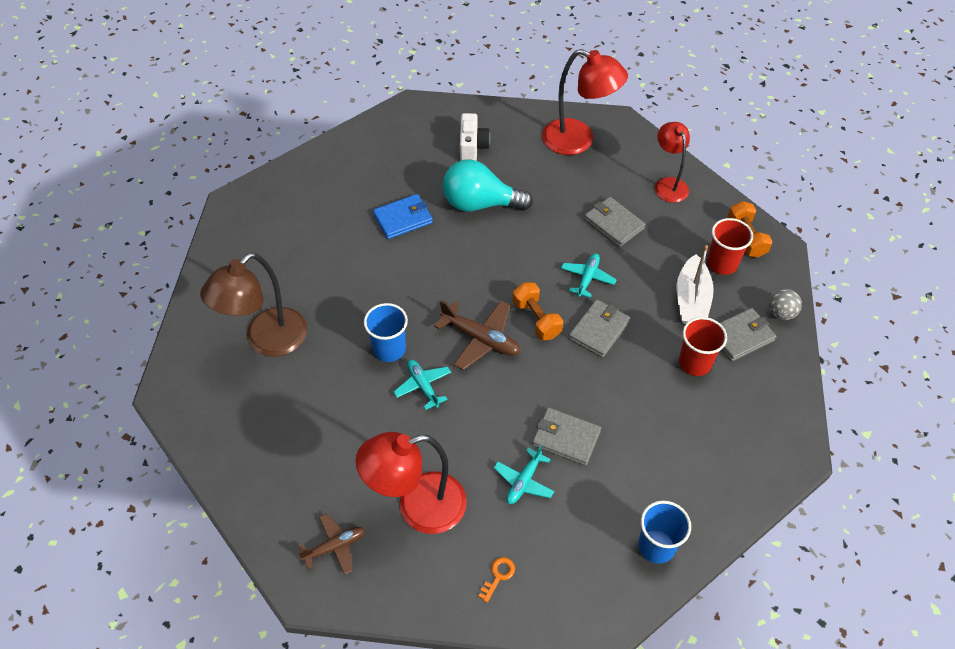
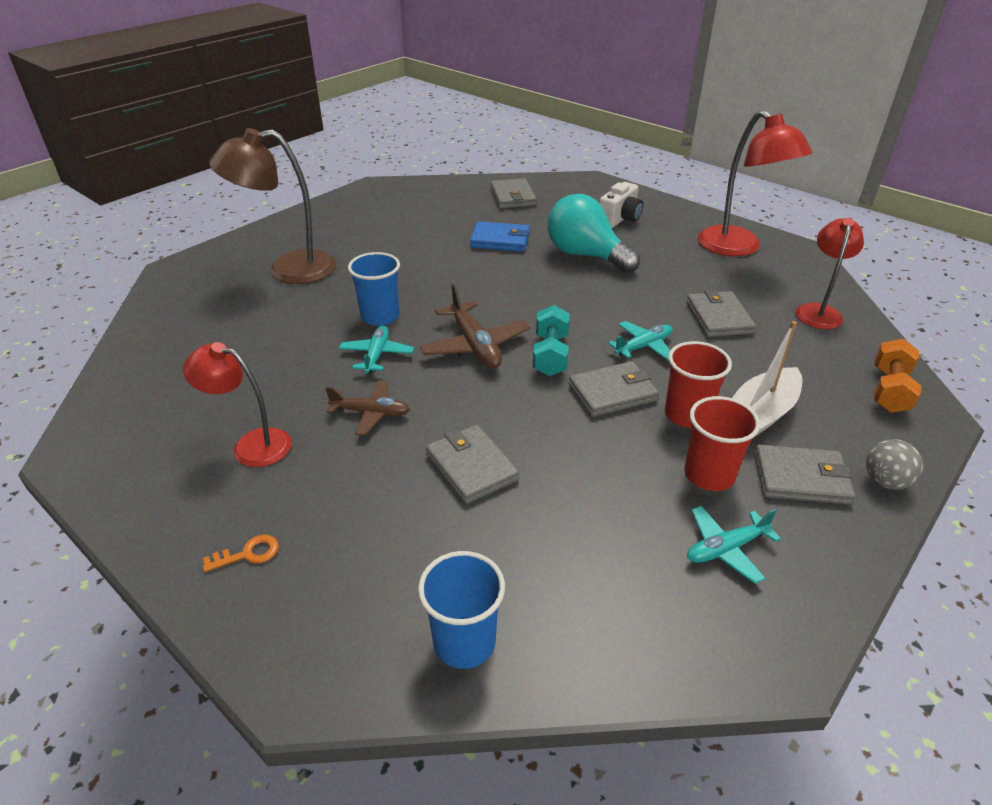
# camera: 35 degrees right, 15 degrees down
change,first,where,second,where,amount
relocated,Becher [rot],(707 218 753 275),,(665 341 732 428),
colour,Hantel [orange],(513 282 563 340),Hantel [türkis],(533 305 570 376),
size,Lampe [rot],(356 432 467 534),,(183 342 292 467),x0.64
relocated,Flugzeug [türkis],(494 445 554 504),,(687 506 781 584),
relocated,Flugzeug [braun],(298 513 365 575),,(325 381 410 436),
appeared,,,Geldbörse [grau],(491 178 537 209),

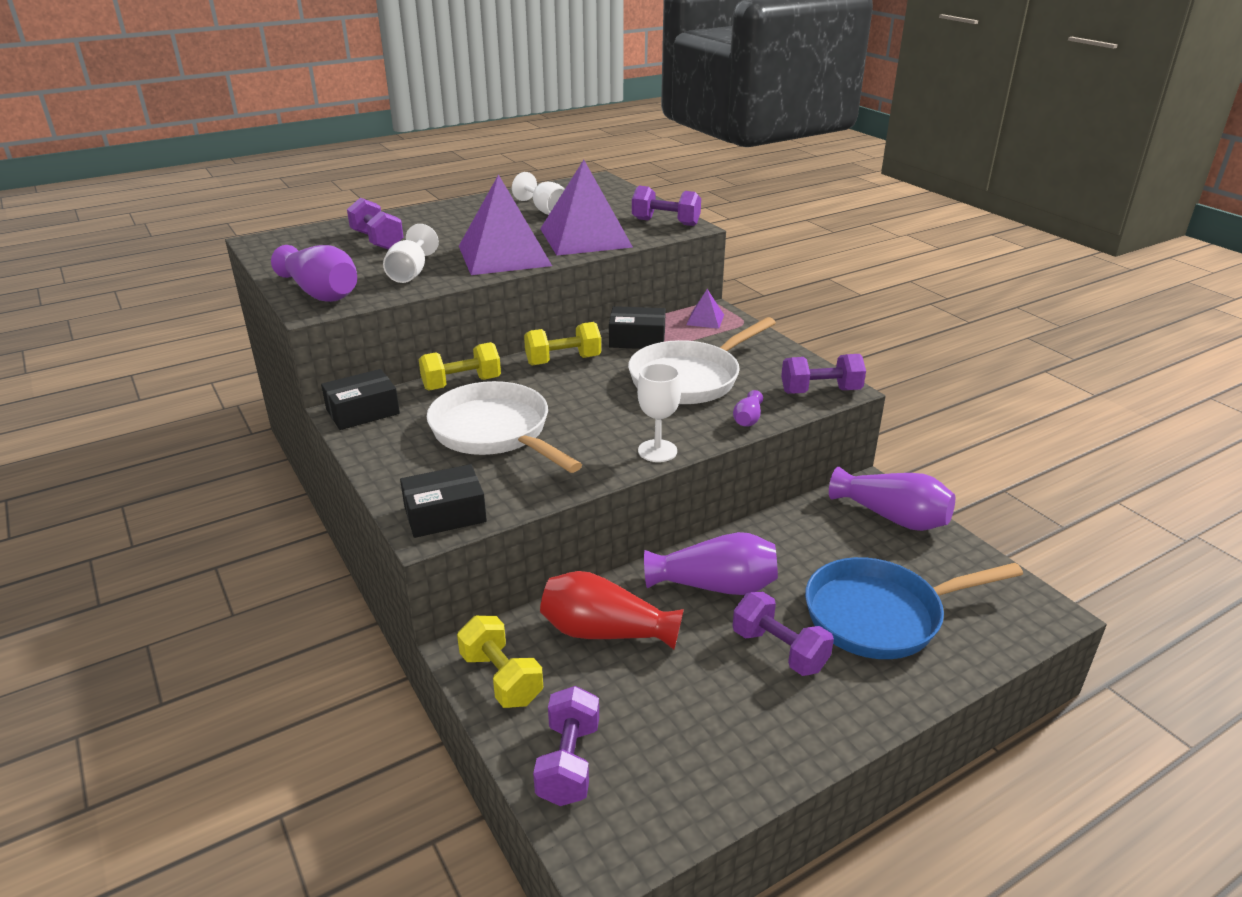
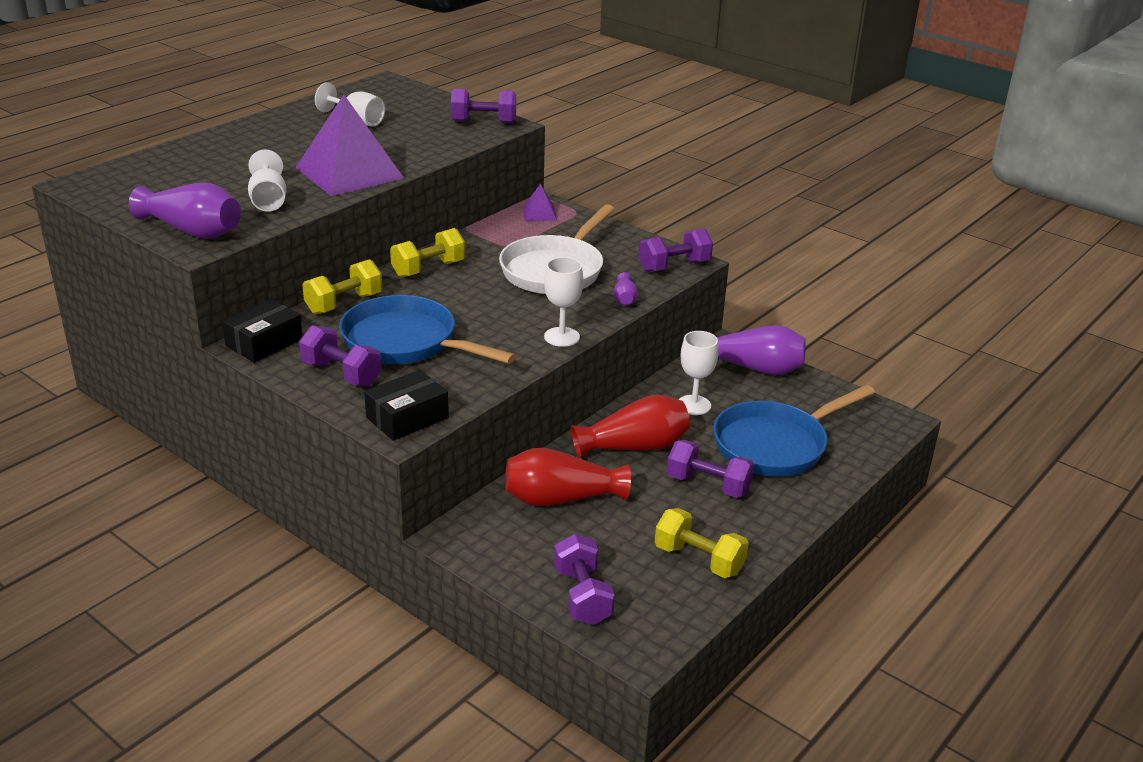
# camera: 20 degrees left, 0 degrees up
change,first,where,second,where,amount
missing,Pyramide [lila],(540 160 633 256),,,
relocated,Hantel [lila],(347 198 404 250),,(299 325 382 386),
missing,Schachtel [schwarz],(609 306 666 349),,,
colour,Pfanne [weiß],(427 381 582 473),Pfanne [blau],(339 295 516 364),
colour,Vase [lila],(644 532 778 595),Vase [rot],(571 395 690 458),
relocated,Hantel [gelb],(457 616 543 708),,(655 508 749 578),
appeared,,,Kelch [weiß],(679 331 718 415),

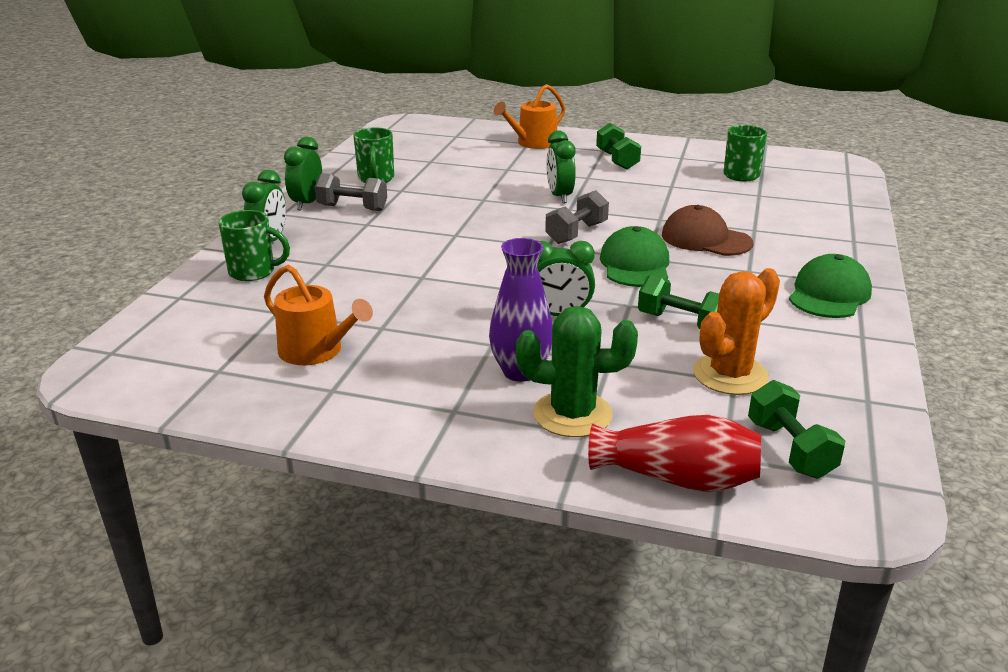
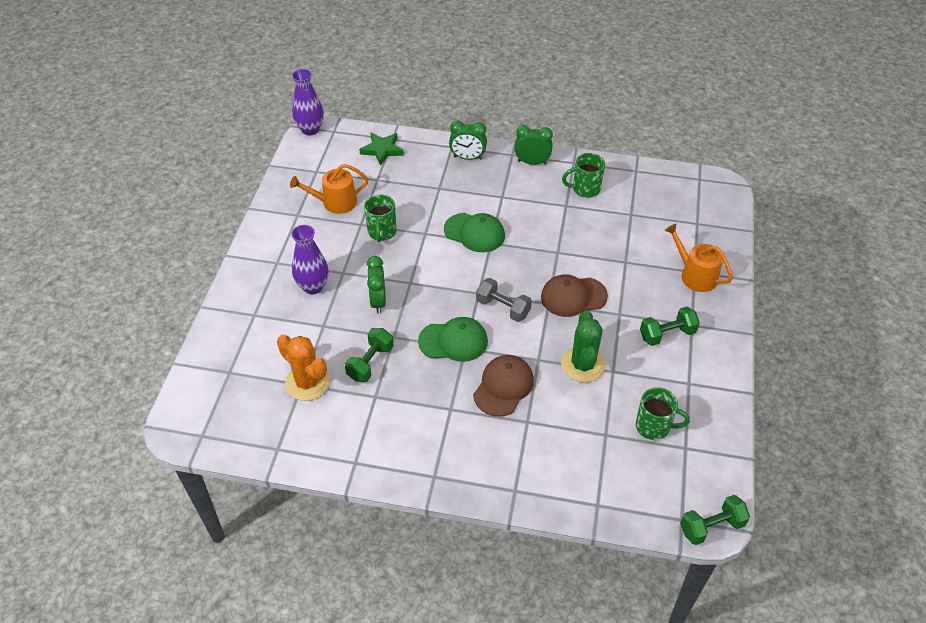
# camera: 85 degrees right, 20 degrees up
change,first,where,second,where,amount
exchanged,Wecker [grün],(546 130 576 203),Kappe [braun],(541 274 608 317),
missing,Hantel [grau],(315 173 387 211),,,
relocated,Tasse [grün],(219 210 290 281),,(364 195 396 242),
relocated,Kappe [grün],(789 254 872 318),,(444 213 505 252),
spun,Gießkanne [orange],(264 265 373 365),,(290 164 368 214),45 degrees clockwise
relocated,Kaktus [grün],(516 306 638 437),,(561 310 606 383),
relocated,Hantel [grün],(748 380 845 479),,(680 495 750 545),
missing,Vase [rot],(588 415 761 492),,,
appeared,,,Vase [lila],(292 69 324 135),
appeared,,,Stern [grün],(359 132 404 166),

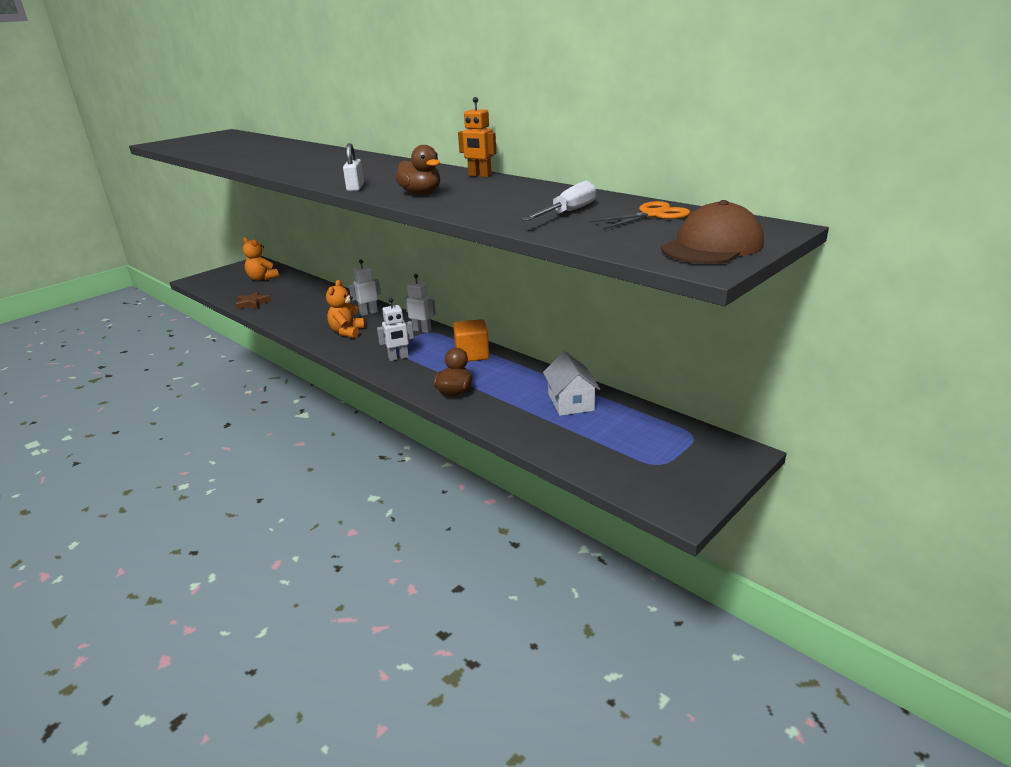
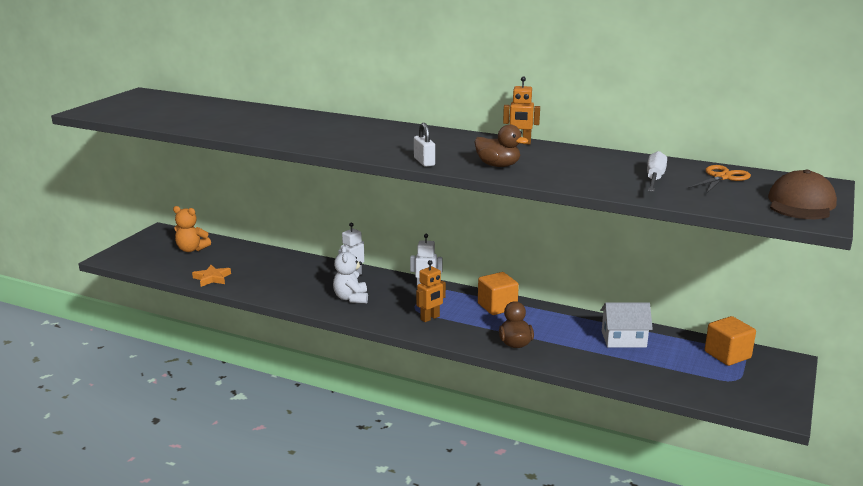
# camera: 20 degrees left, 5 degrees down
change,first,where,second,where,amount
colour,Teddybär [orange],(326 280 365 338),Teddybär [weiß],(333 246 368 303),
colour,Stern [braun],(235 291 271 309),Stern [orange],(192 265 231 287),
colour,Roboter [weiß],(377 298 414 361),Roboter [orange],(416 260 446 322),
spun,Haus [weiß],(543 351 600 416),,(600 303 653 348),60 degrees counterclockwise
appeared,,,Kubus [orange],(705 316 756 366),

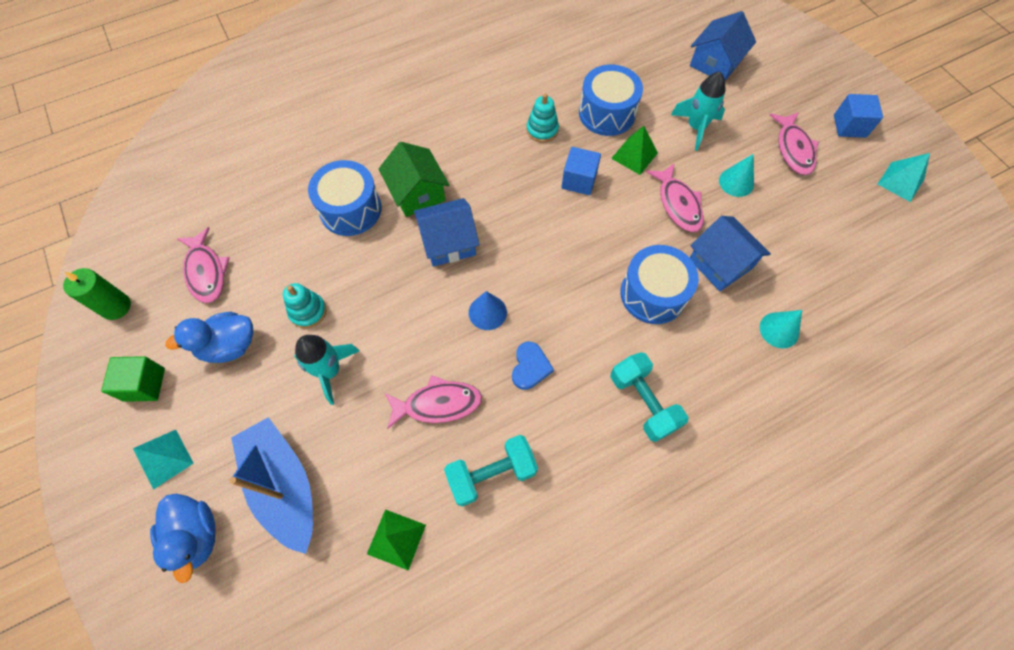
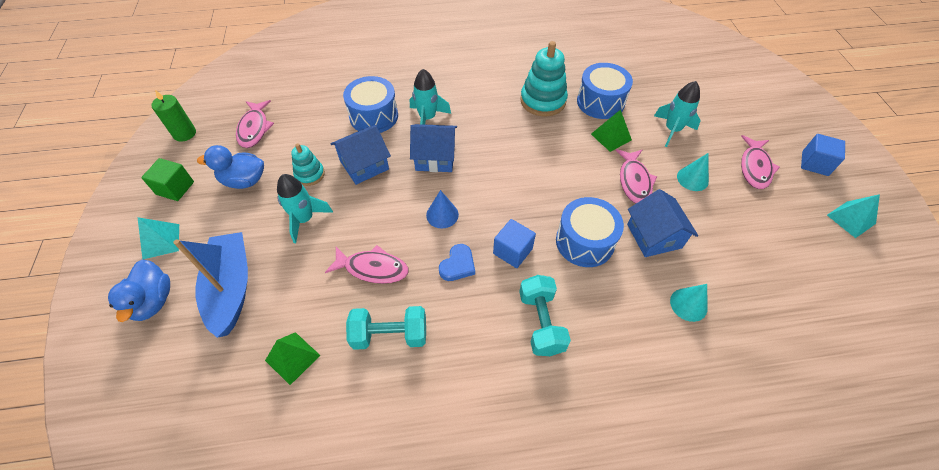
# camera: 20 degrees right, 10 degrees down
change,first,where,second,where,amount
relocated,Haus [blau],(690 11 756 81),,(331 125 391 185),
size,Stapelspielzeug [türkis],(526 94 559 143),,(520 41 568 117),x1.74
exchanged,Haus [grün],(378 142 449 217),Rakete [türkis],(410 69 451 125),
relocated,Kubus [blau],(561 147 601 195),,(493 219 536 268),

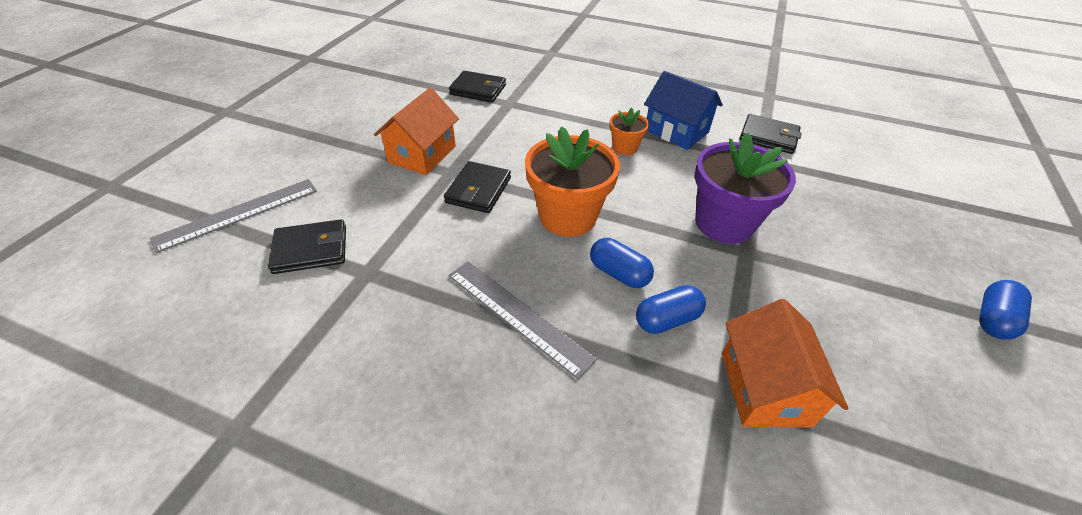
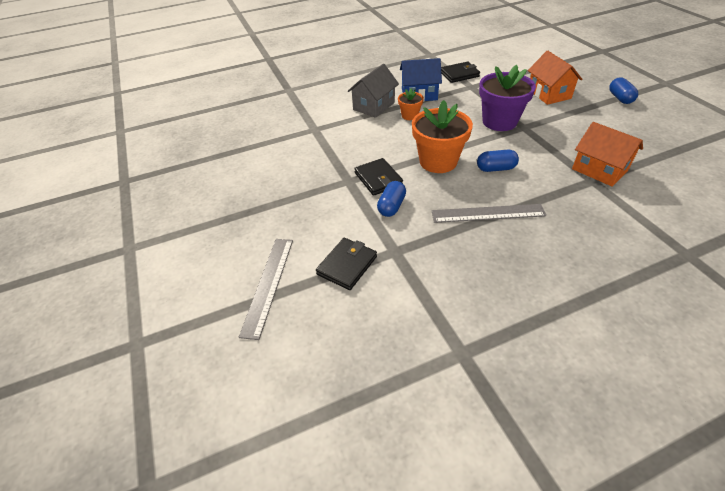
# camera: 40 degrees left, 0 degrees up
change,first,where,second,where,amount
missing,Geldbörse [schwarz],(449 71 506 102),,,
relocated,Haus [orange],(374 87 459 175),,(528 51 582 105),
relocated,Kapsel [blau],(636 285 706 334),,(377 181 406 217),
appeared,,,Haus [grau],(348 64 399 118),

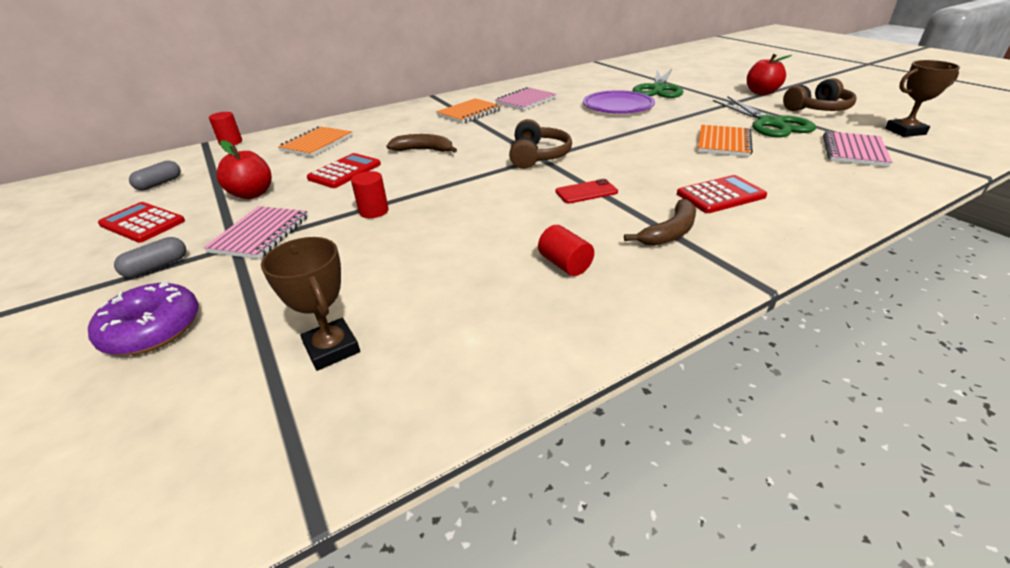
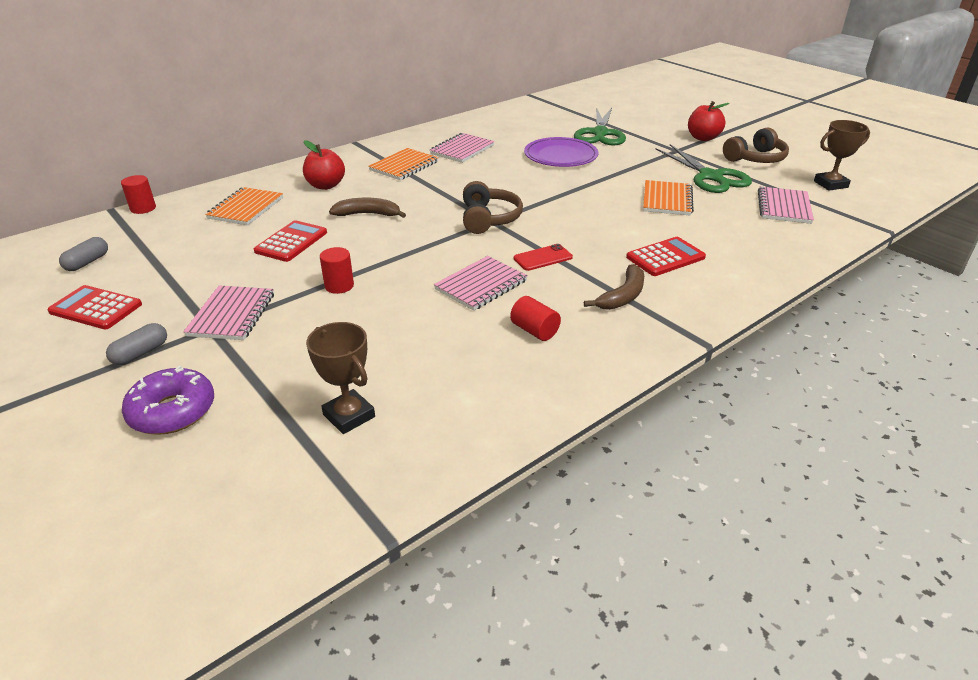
# camera: 10 degrees left, 0 degrees up
change,first,where,second,where,amount
relocated,Apfel [rot],(216 140 272 199),,(303 140 345 190),
appeared,,,Notizbuch [rosa],(434 256 528 311),

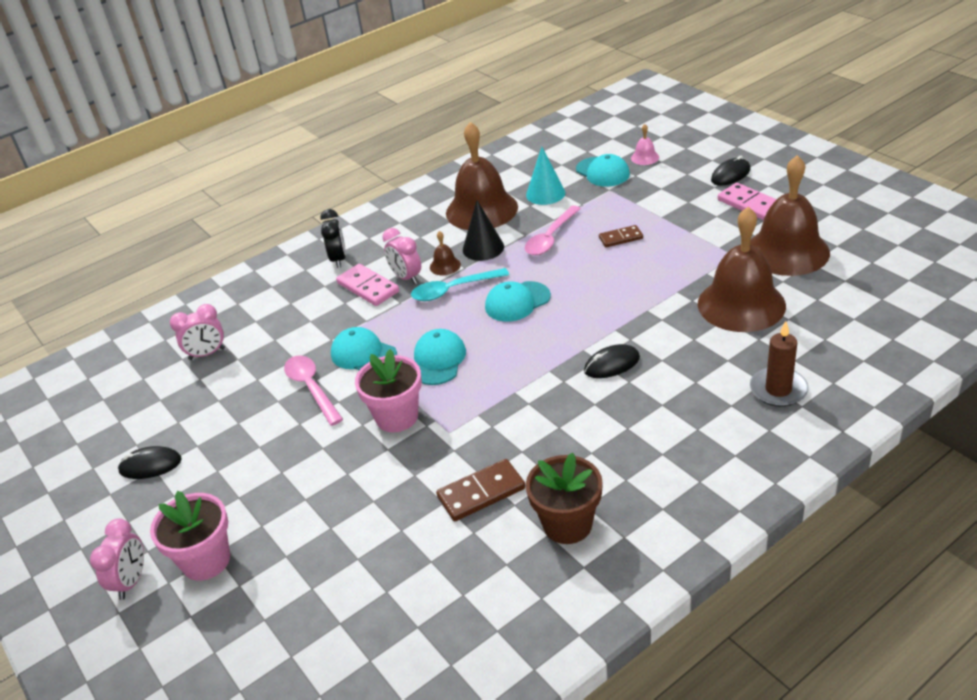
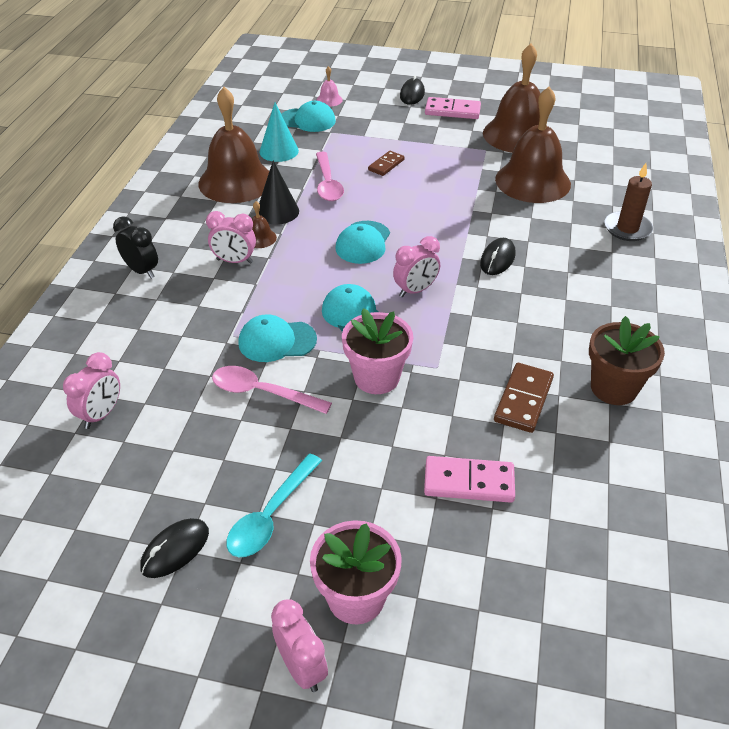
# camera: 45 degrees left, 5 degrees up
change,first,where,second,where,amount
relocated,Dominostein [rosa],(336 264 399 306),,(424 456 515 503),
relocated,Löffel [türkis],(411 268 509 301),,(226 453 322 557),
appeared,,,Wecker [rosa],(393 236 440 297),

